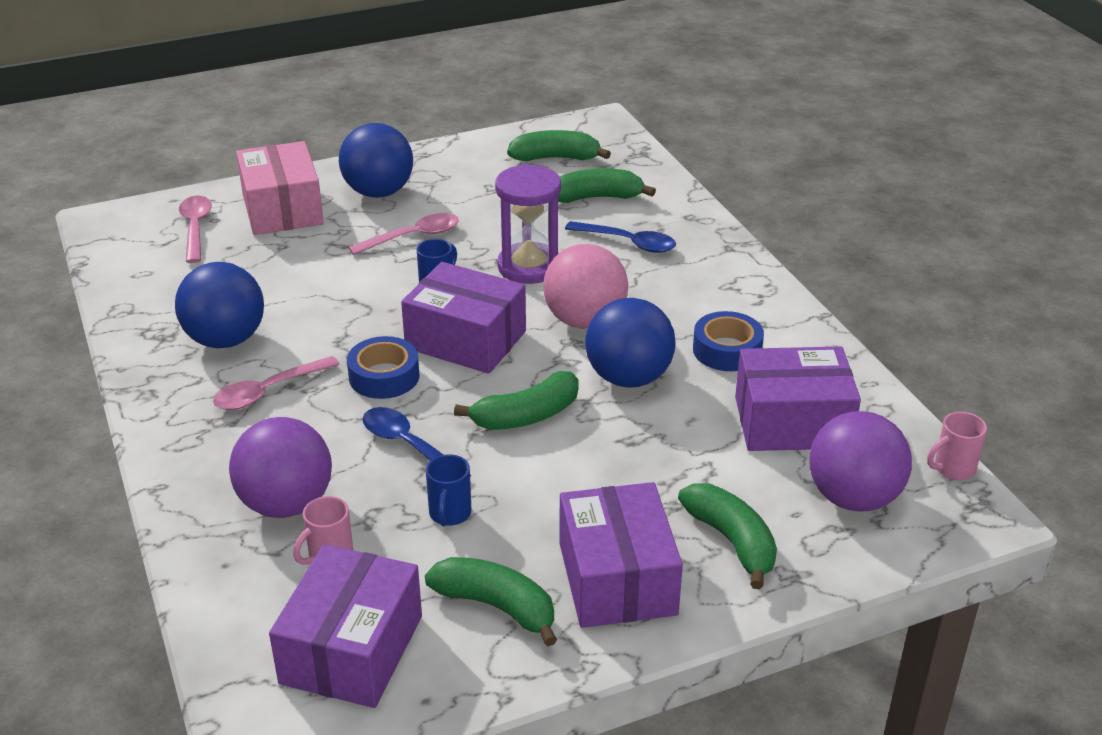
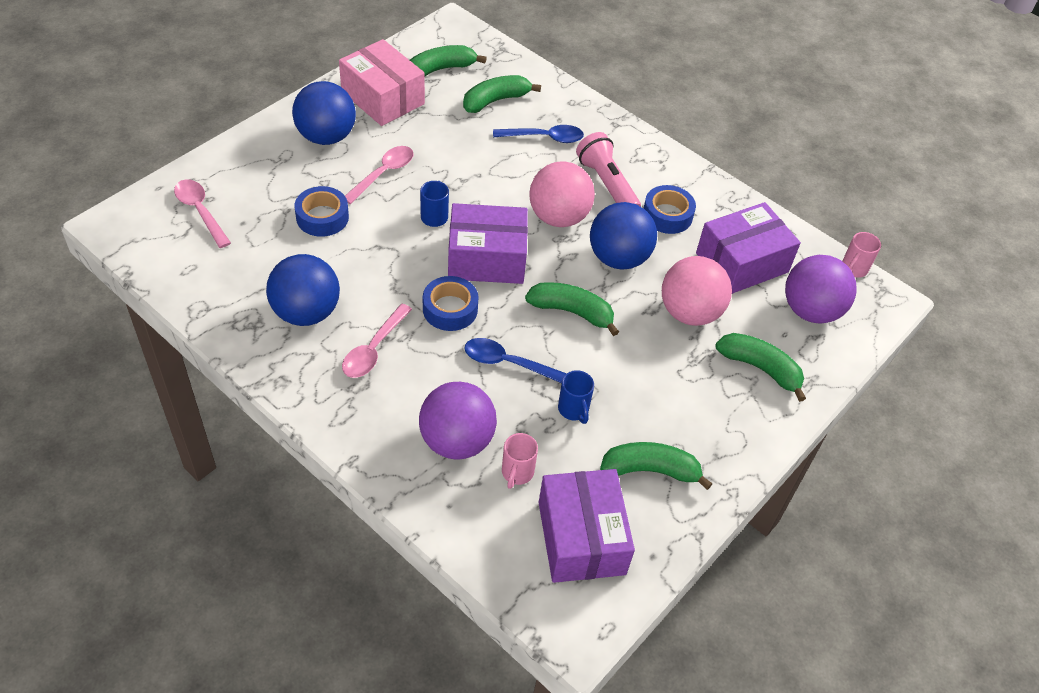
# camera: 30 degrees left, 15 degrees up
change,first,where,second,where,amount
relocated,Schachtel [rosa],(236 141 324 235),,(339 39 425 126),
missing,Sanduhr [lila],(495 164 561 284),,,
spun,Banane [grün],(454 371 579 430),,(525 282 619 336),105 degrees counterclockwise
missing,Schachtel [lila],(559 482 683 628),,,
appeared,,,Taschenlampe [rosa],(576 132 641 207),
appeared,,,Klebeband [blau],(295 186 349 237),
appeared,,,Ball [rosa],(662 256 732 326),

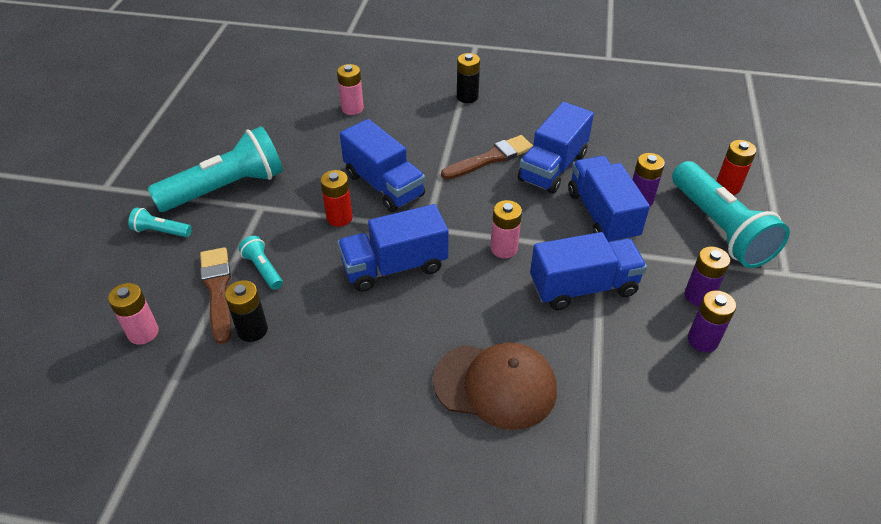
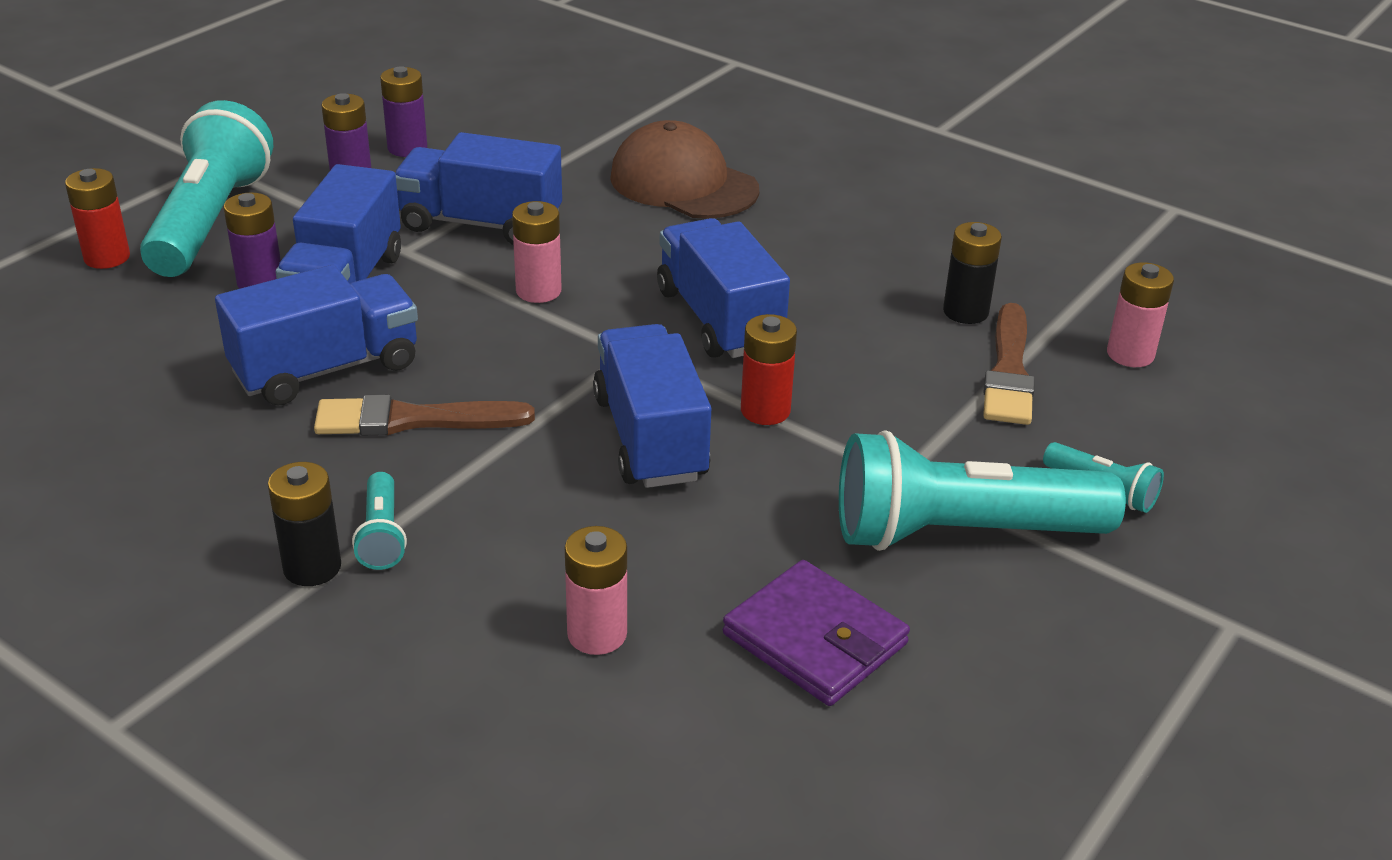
# camera: 155 degrees left, 10 degrees down
change,first,where,second,where,amount
spun,Lastwagen [blau],(338 204 449 292),,(657 218 790 358),120 degrees counterclockwise
relocated,Taschenlampe [türkis],(239 236 283 290),,(352 472 407 570),
appeared,,,Geldbörse [lila],(723 560 910 706),

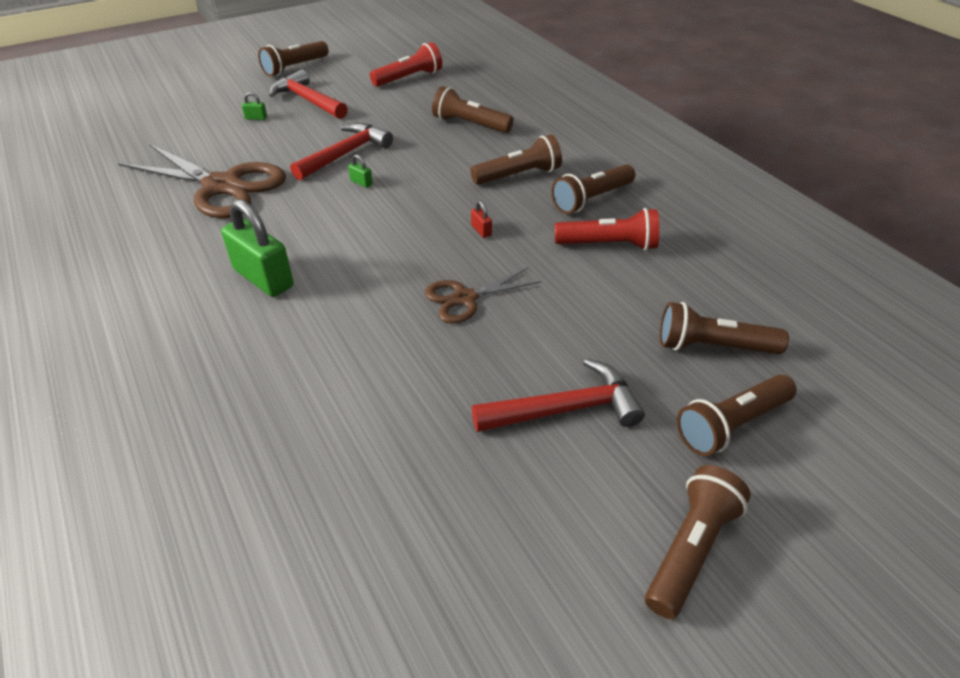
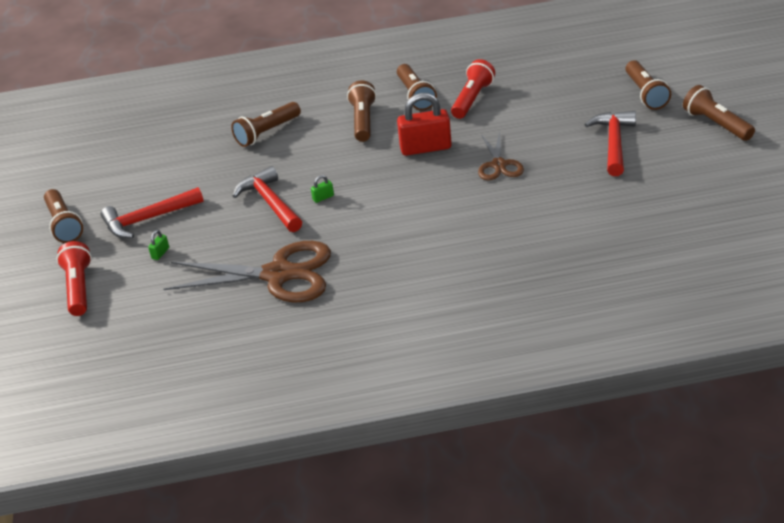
# camera: 65 degrees left, 5 degrees down
change,first,where,second,where,amount
relocated,Taschenlampe [rot],(370 42 442 87),,(56 241 92 316),
spun,Schere [braun],(118 144 286 218),,(164 241 331 302),45 degrees clockwise
missing,Vorhängeschloss [grün],(221 199 294 297),,,
size,Vorhängeschloss [rot],(471 201 492 238),,(397 93 452 156),x2.45
missing,Taschenlampe [braun],(660 302 789 354),,,

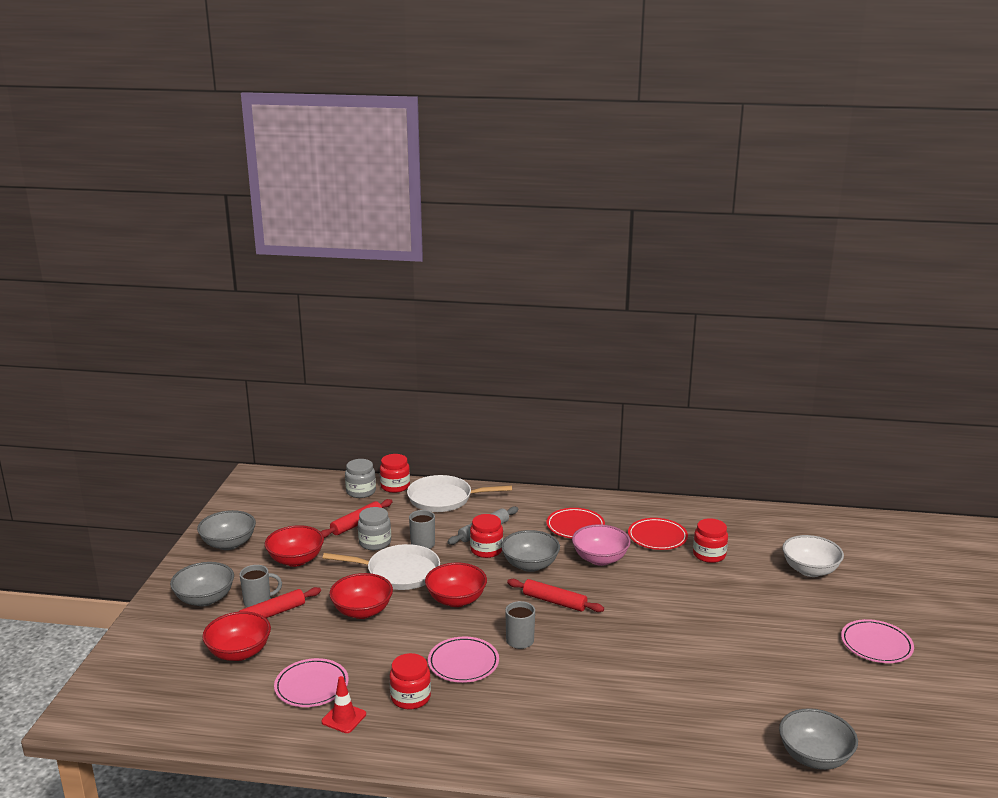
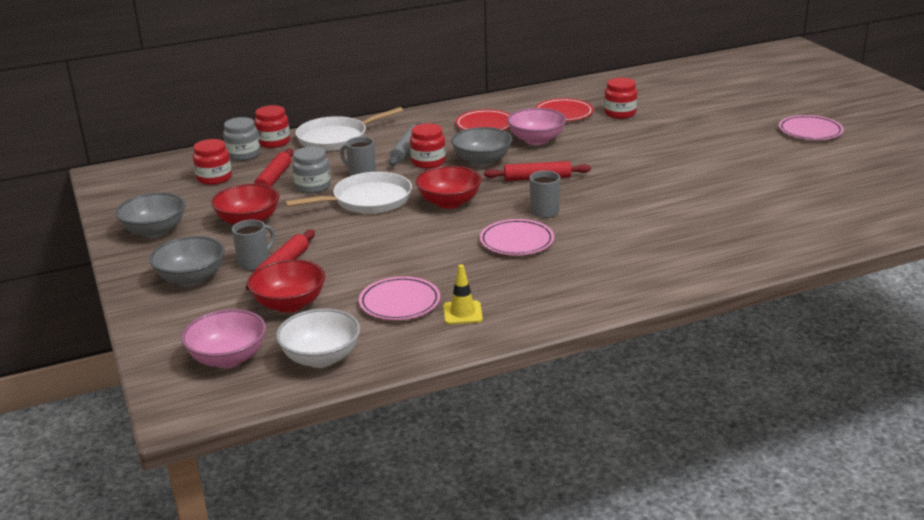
# camera: 30 degrees left, 5 degrees up
change,first,where,second,where,amount
relocated,Schüssel [weiß],(782 535 844 577),,(276 308 360 368),
missing,Schüssel [rot],(329 573 393 619),,,
relocated,Einmachglas [rot],(390 653 431 709),,(193 139 232 185),
colour,Leitkegel [rot],(322 676 366 733),Leitkegel [gelb],(443 264 483 324),
missing,Schüssel [grau],(779 708 858 770),,,
appeared,,,Schüssel [rosa],(181 309 266 368),

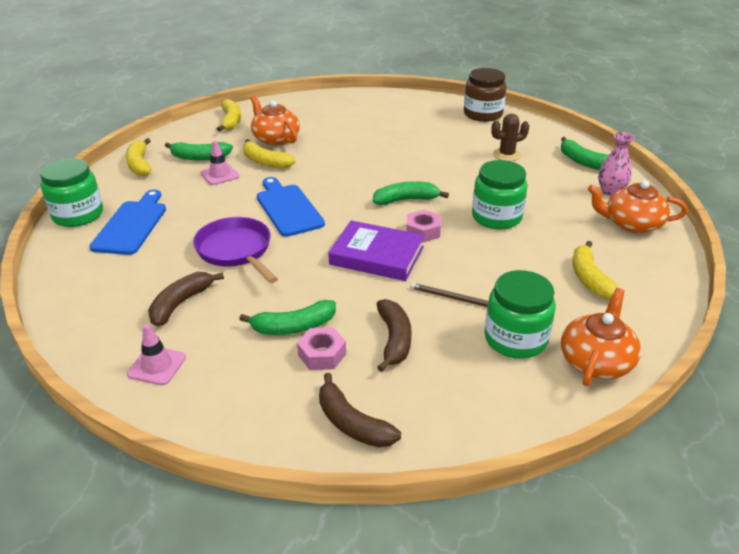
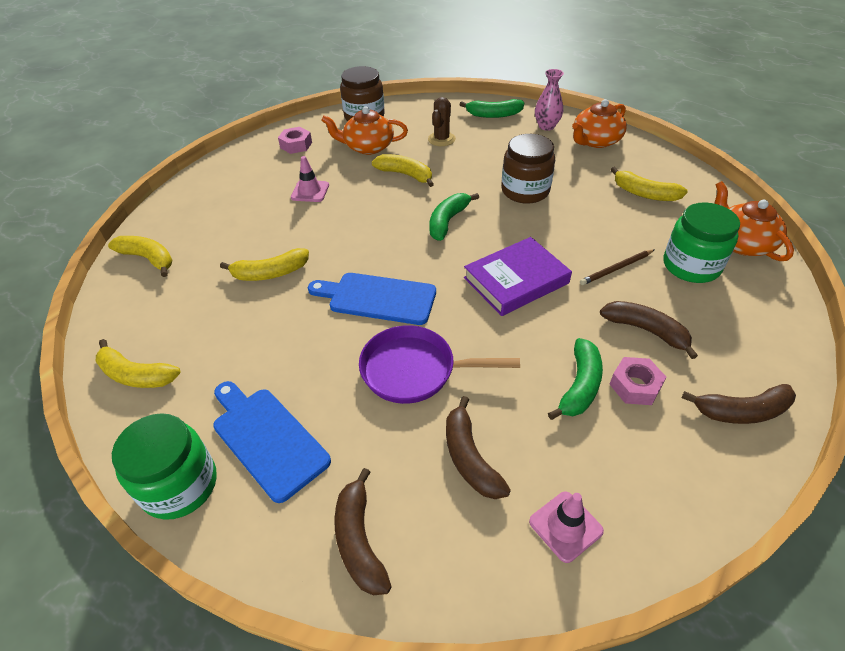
# camera: 50 degrees left, 10 degrees up
change,first,where,second,where,amount
relocated,Teekanne [orange],(250 96 300 146),,(321 106 408 155),
relocated,Leitkegel [rosa],(201 140 239 185),,(291 156 329 202),
missing,Banane [grün],(165 142 233 161),,,
colour,Einmachglas [grün],(472 160 528 229),Einmachglas [braun],(501 134 555 204),
relocated,Sechskantmutter [rosa],(406 210 441 242),,(278 127 312 154),
appeared,,,Banane [gelb],(372 154 434 187),
appeared,,,Banane [braun],(335 468 392 595),

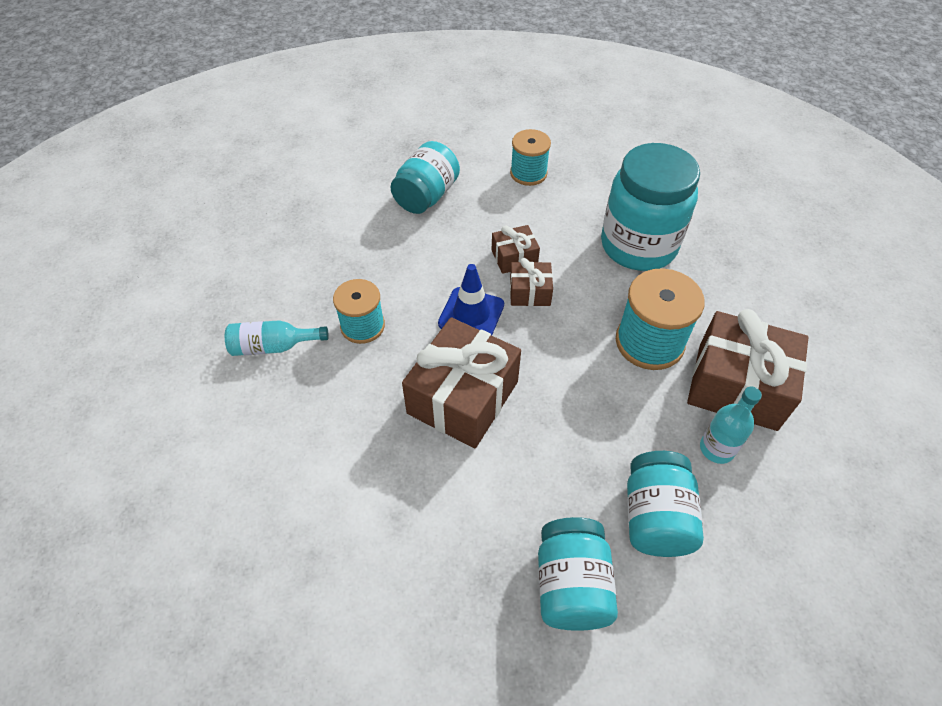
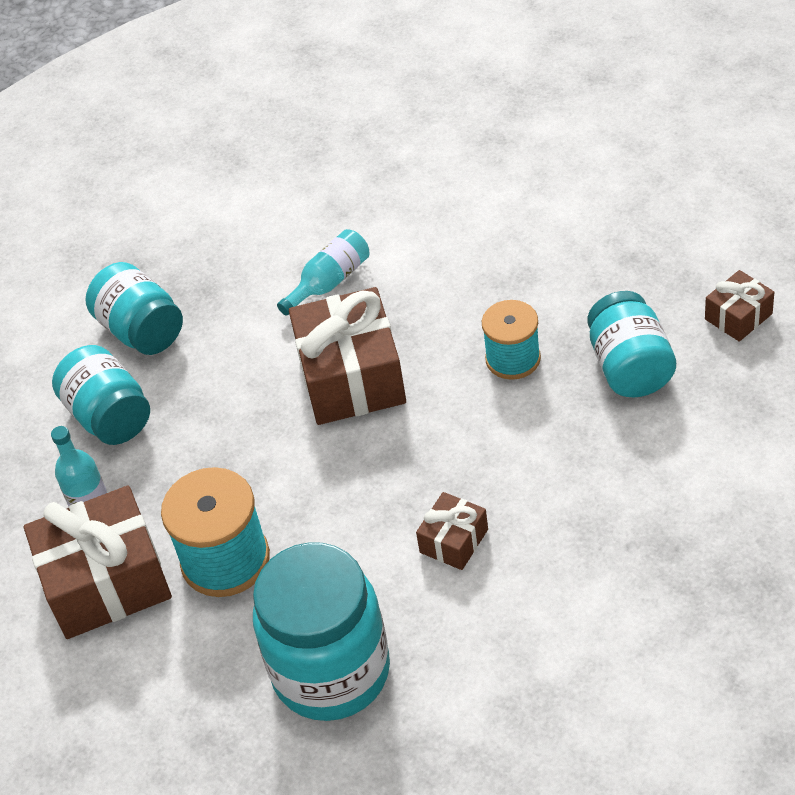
# camera: 145 degrees right, 5 degrees down
change,first,where,second,where,amount
missing,Garnrolle [türkis],(510 129 551 186),,,
relocated,Einmachglas [türkis],(390 141 460 214),,(587 291 676 397),
relocated,Geschenk [braun],(510 258 553 306),,(705 270 774 342),
missing,Leitkegel [blau],(438 264 504 335),,,
relocated,Flasche [türkis],(225 320 329 356),,(277 229 369 315),

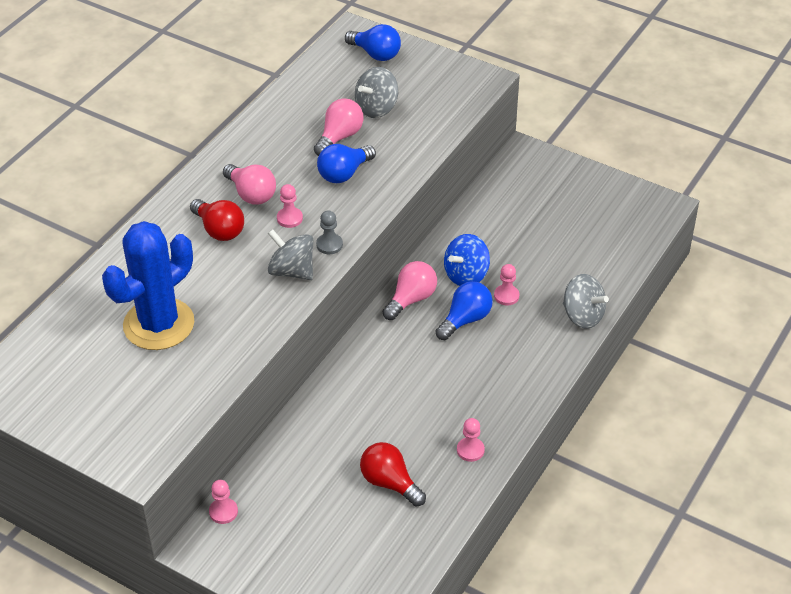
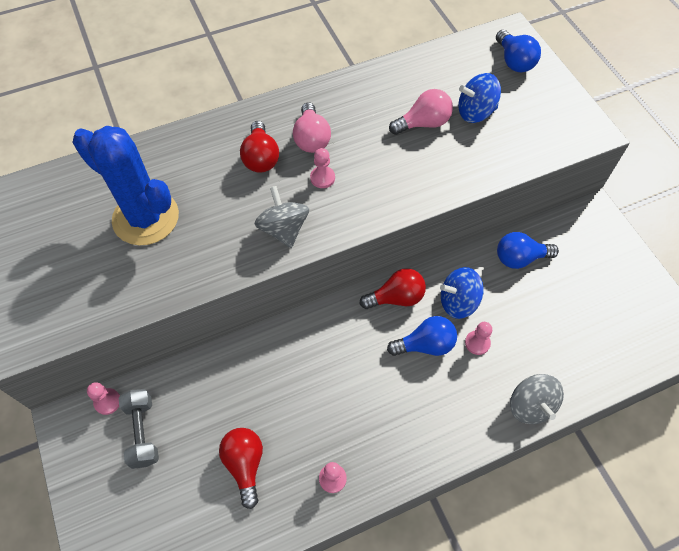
# camera: 35 degrees right, 15 degrees up
change,first,where,second,where,amount
colour,Kreisel [grau],(355 67 398 118),Kreisel [blau],(458 73 501 123),
relocated,Glühbirne [blau],(317 144 376 183),,(497 232 559 269),
missing,Bauer [grau],(316 210 343 254),,,
spun,Kaktus [blau],(102 221 194 350),,(72 126 179 245),45 degrees clockwise
colour,Glühbirne [rosa],(383 261 437 320),Glühbirne [rot],(360 268 426 309),
appeared,,,Hantel [grau],(119 389 159 469),

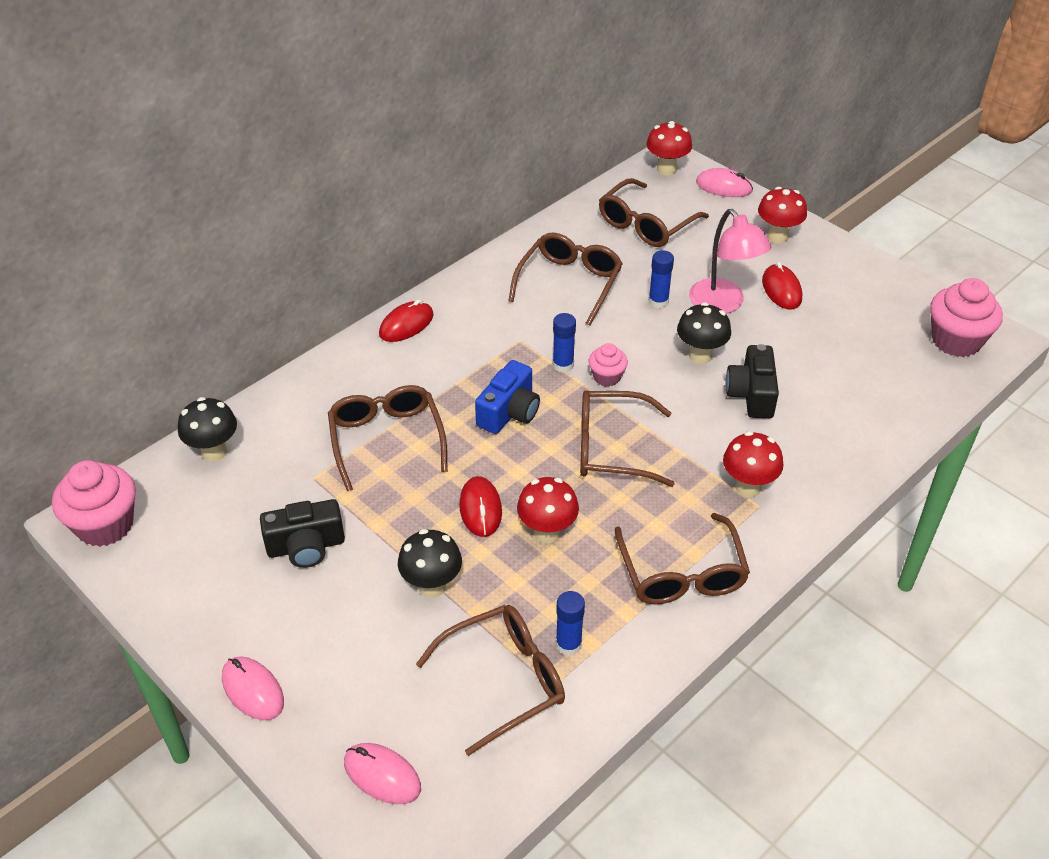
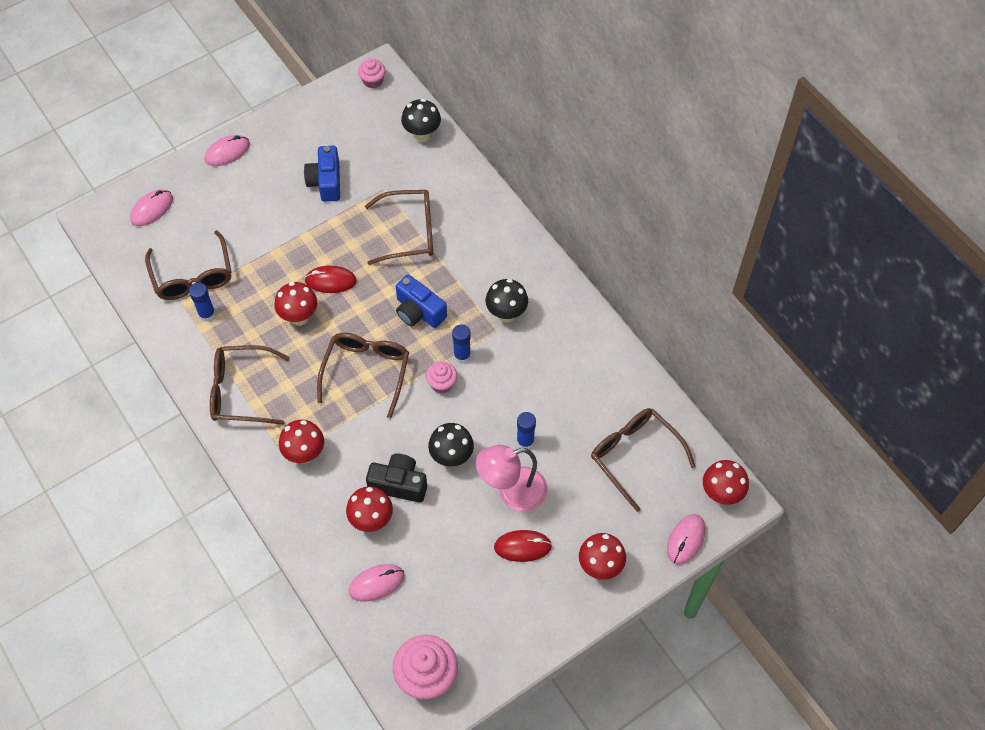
# camera: 100 degrees right, 15 degrees up
change,first,where,second,where,amount
missing,Brille [braun],(508 233 623 325),,,
missing,Computermaus [rot],(379 299 434 342),,,
size,Muffin [rosa],(52 460 136 547),,(358 58 386 88),x0.55
colour,Kamera [schwarz],(260 499 345 568),Kamera [blau],(304 146 340 202),
relocated,Pilz [schwarz],(398 529 462 598),,(485 279 528 323),
appeared,,,Pilz [rot],(346 486 393 532),
appeared,,,Computermaus [rosa],(349 564 405 602),

